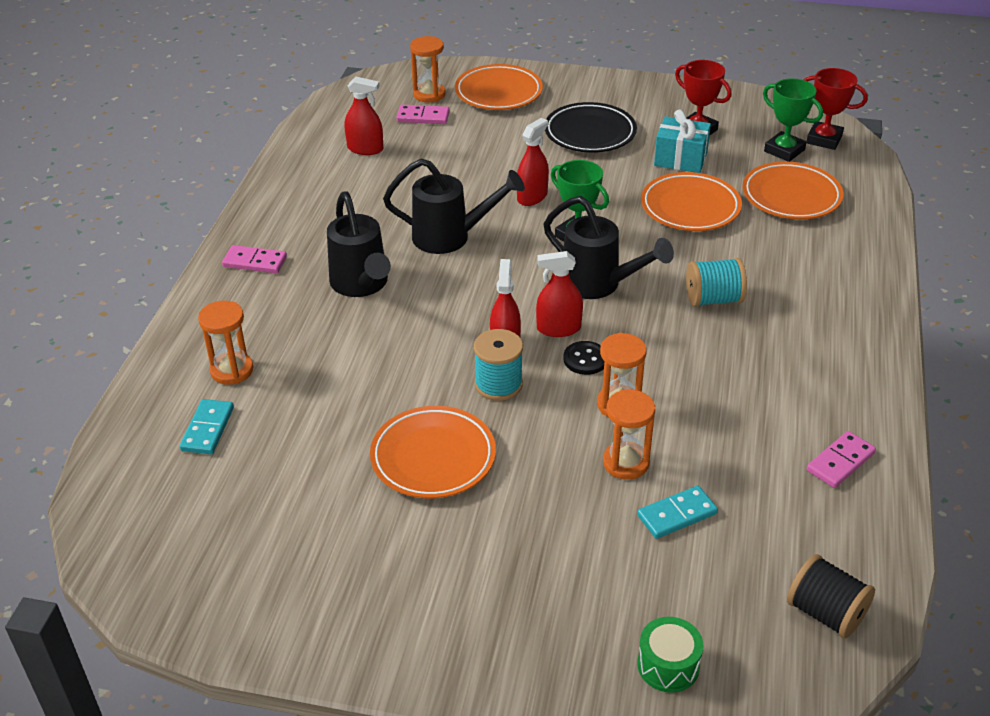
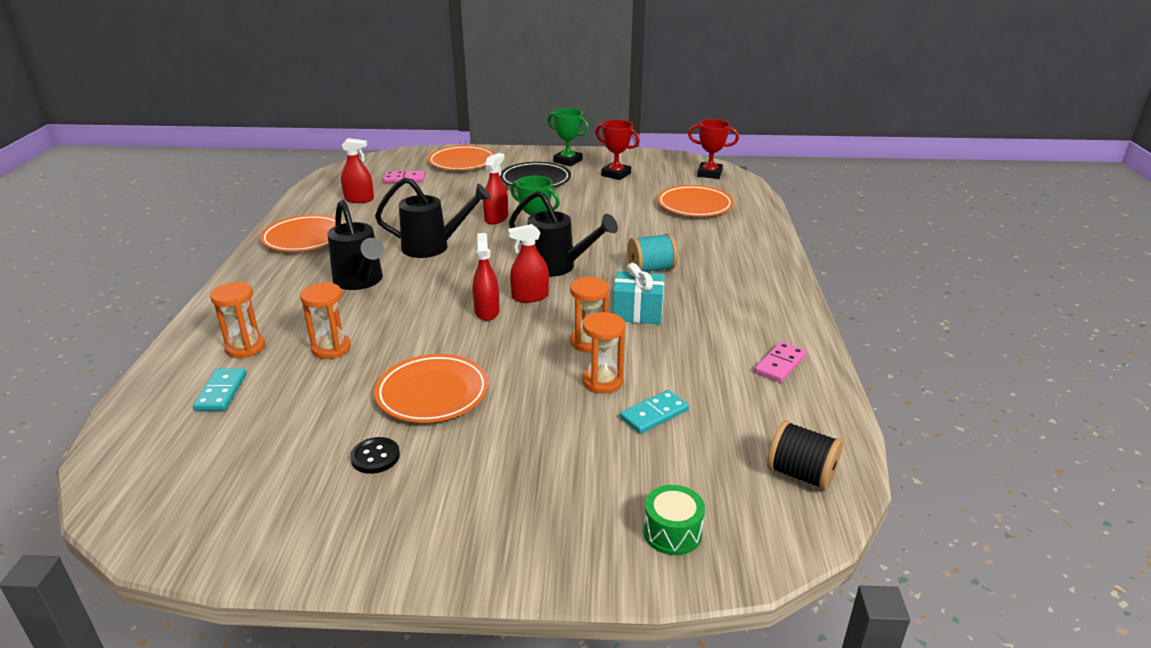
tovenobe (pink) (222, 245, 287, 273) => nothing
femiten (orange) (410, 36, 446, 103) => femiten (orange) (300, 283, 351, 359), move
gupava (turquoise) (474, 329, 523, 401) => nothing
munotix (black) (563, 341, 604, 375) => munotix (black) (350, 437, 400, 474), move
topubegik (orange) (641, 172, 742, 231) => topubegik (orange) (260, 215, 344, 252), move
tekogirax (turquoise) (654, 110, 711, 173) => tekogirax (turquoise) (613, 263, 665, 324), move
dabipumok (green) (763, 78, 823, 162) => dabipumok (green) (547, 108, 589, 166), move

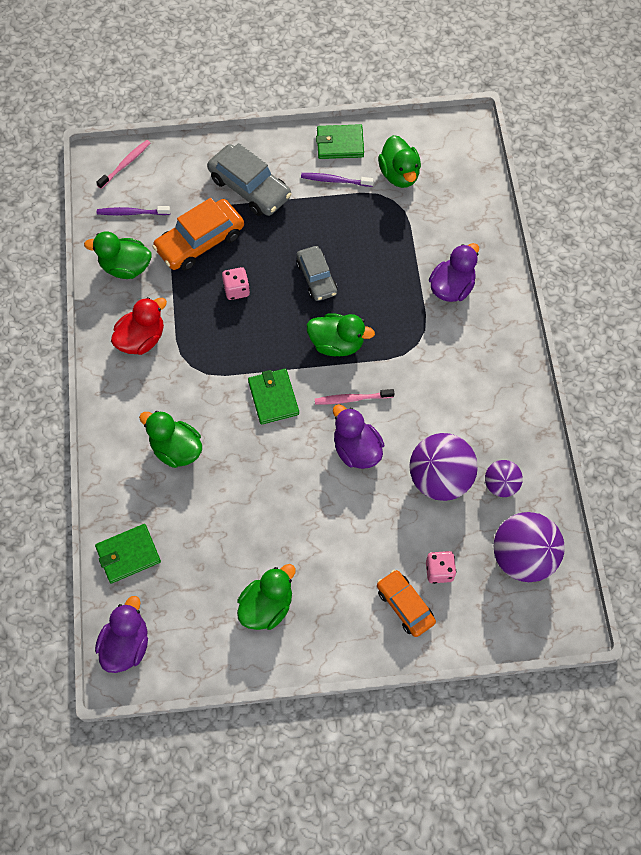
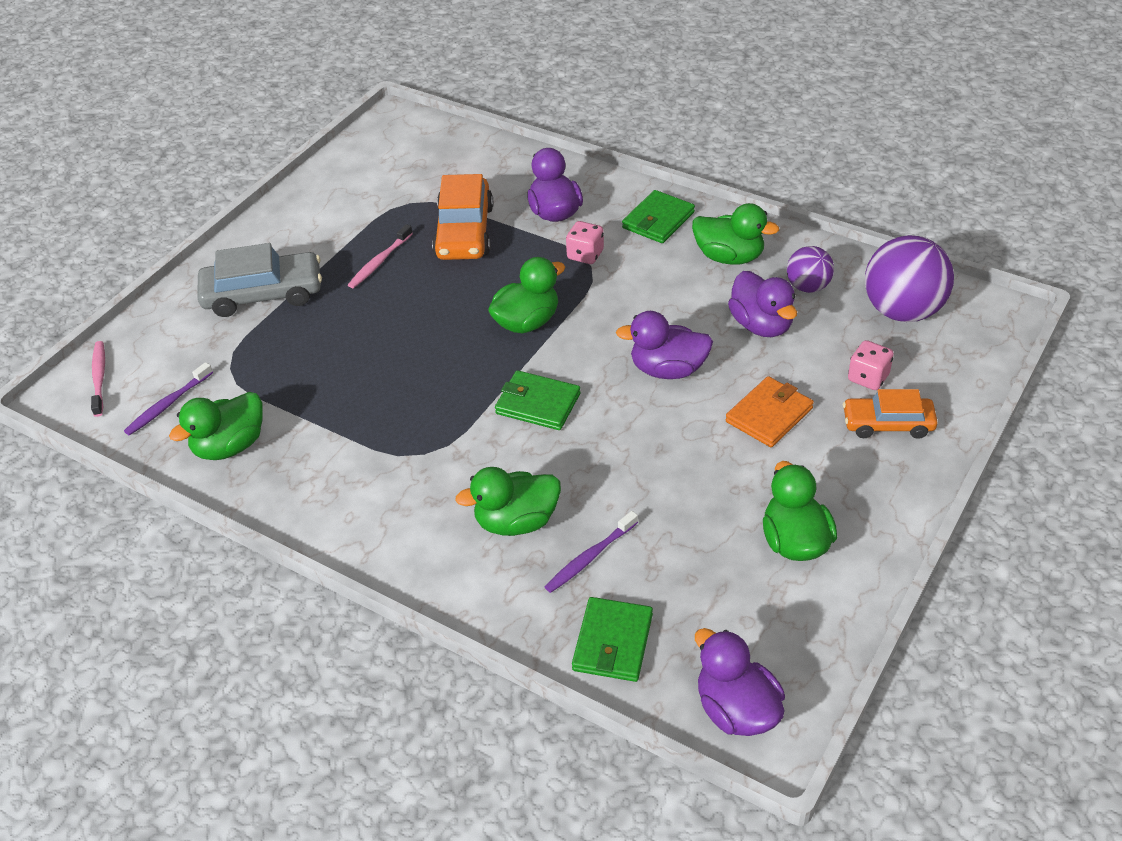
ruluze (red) (111, 297, 167, 355) => nothing
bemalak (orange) (152, 198, 244, 271) => bemalak (orange) (432, 174, 493, 260), move
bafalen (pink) (222, 267, 250, 300) => bafalen (pink) (566, 221, 604, 264), move
bemalak (grey) (296, 246, 337, 301) => nothing
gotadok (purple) (301, 173, 374, 187) => gotadok (purple) (544, 511, 638, 593), move
gotadok (pink) (315, 389, 394, 404) => gotadok (pink) (348, 224, 413, 288), move
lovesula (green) (316, 124, 364, 159) => lovesula (green) (622, 190, 695, 243), move
ruluze (green) (378, 135, 421, 188) => ruluze (green) (692, 203, 779, 265), move
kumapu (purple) (409, 433, 478, 501) => ruluze (purple) (728, 271, 797, 337)
nothing => lovesula (orange) (726, 376, 814, 447)

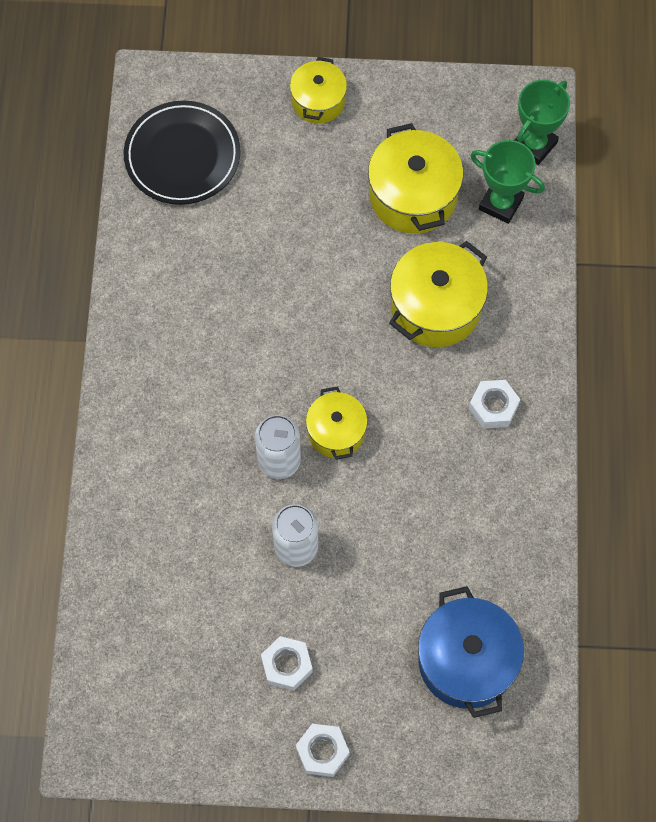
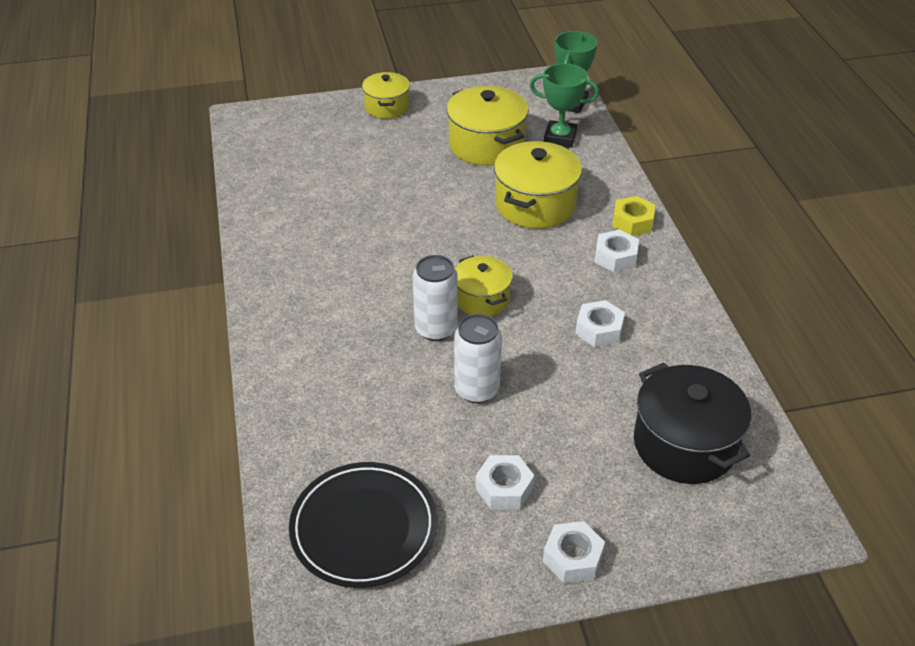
topubegik (black) (124, 101, 241, 205) => topubegik (black) (289, 462, 437, 588), move
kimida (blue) (418, 586, 524, 718) => kimida (black) (634, 363, 751, 484)
nothing => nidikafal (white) (575, 300, 625, 347)
nothing => nidikafal (yellow) (612, 196, 655, 236)

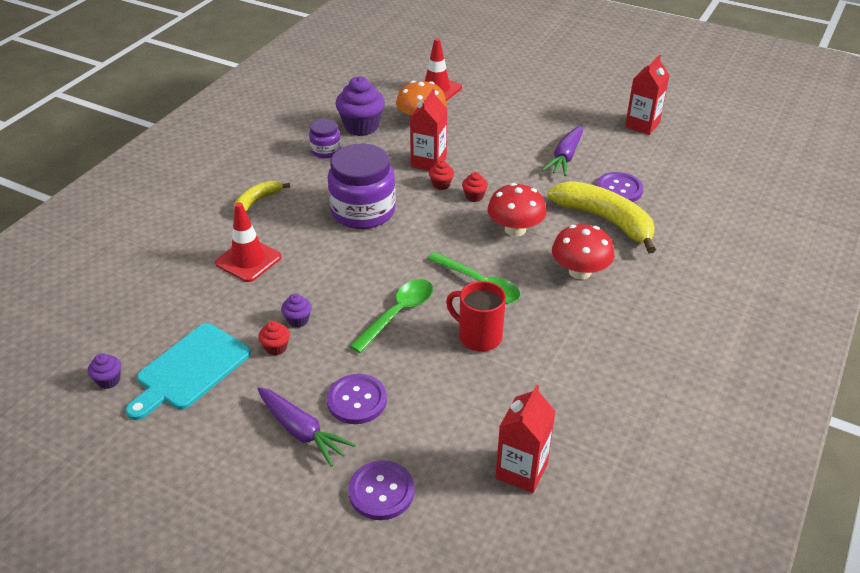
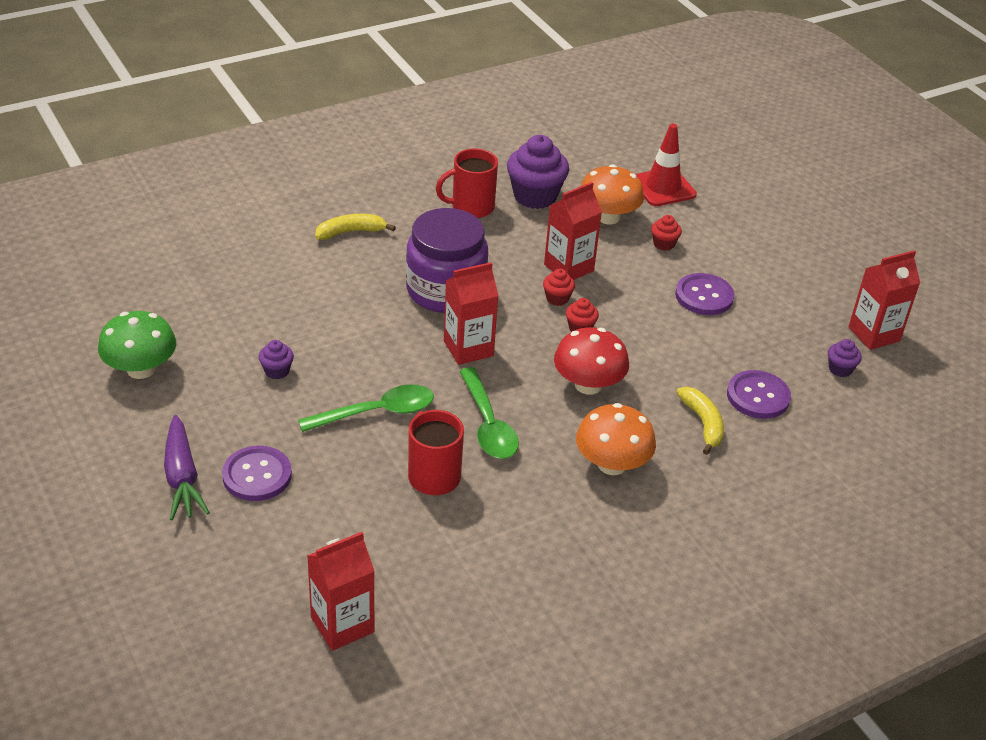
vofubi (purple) (88, 353, 121, 389) => vofubi (purple) (828, 339, 862, 377), move
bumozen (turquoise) (126, 323, 251, 420) => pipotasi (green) (98, 311, 176, 379)
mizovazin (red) (215, 202, 282, 282) => nothing
vofubi (red) (258, 321, 290, 356) => vofubi (red) (651, 215, 682, 251), move
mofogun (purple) (309, 119, 341, 158) => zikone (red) (436, 148, 498, 218)
munotix (purple) (348, 460, 415, 520) => munotix (purple) (675, 273, 734, 315), move
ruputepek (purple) (542, 125, 583, 176) => nothing
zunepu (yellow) (547, 181, 656, 253) => zunepu (yellow) (677, 387, 724, 455), x0.53
pipotasi (red) (552, 224, 614, 279) => pipotasi (orange) (576, 403, 656, 475)
nothing => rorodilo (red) (444, 262, 499, 365)

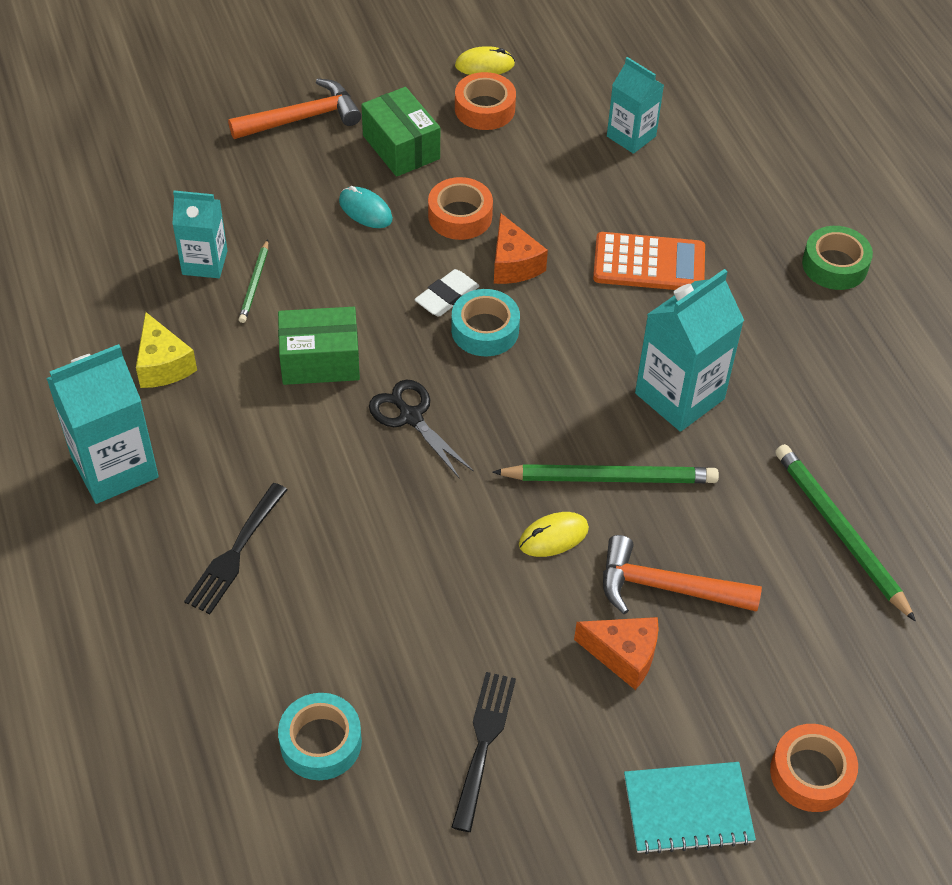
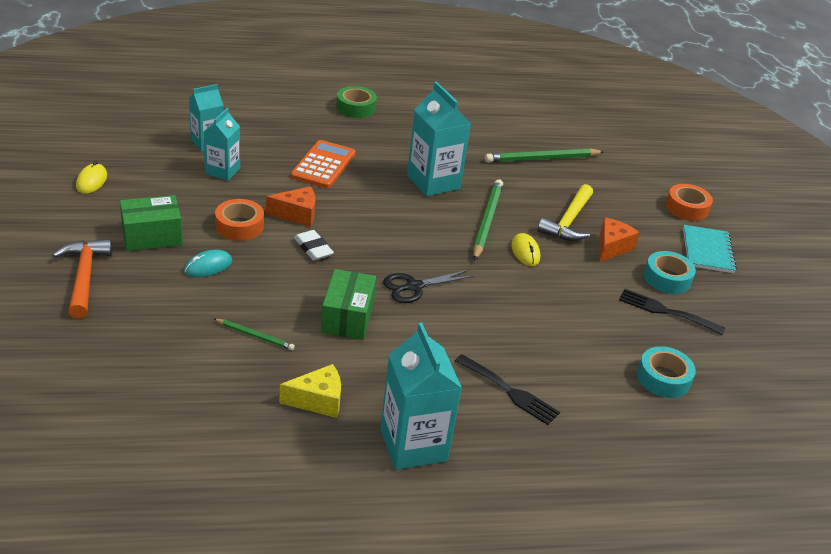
rorodilo (turquoise) (172, 191, 227, 278) => rorodilo (turquoise) (204, 108, 240, 181), move
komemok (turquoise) (451, 289, 520, 356) => komemok (turquoise) (644, 251, 696, 294), move
komemok (orange) (455, 72, 516, 130) => nothing
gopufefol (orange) (603, 535, 762, 614) => gopufefol (yellow) (537, 184, 593, 241)

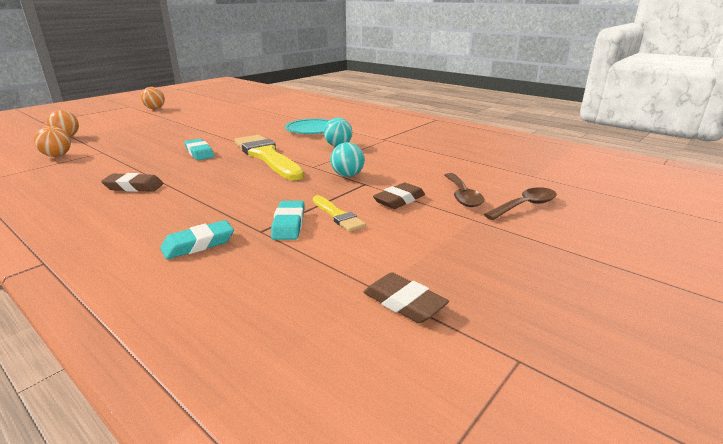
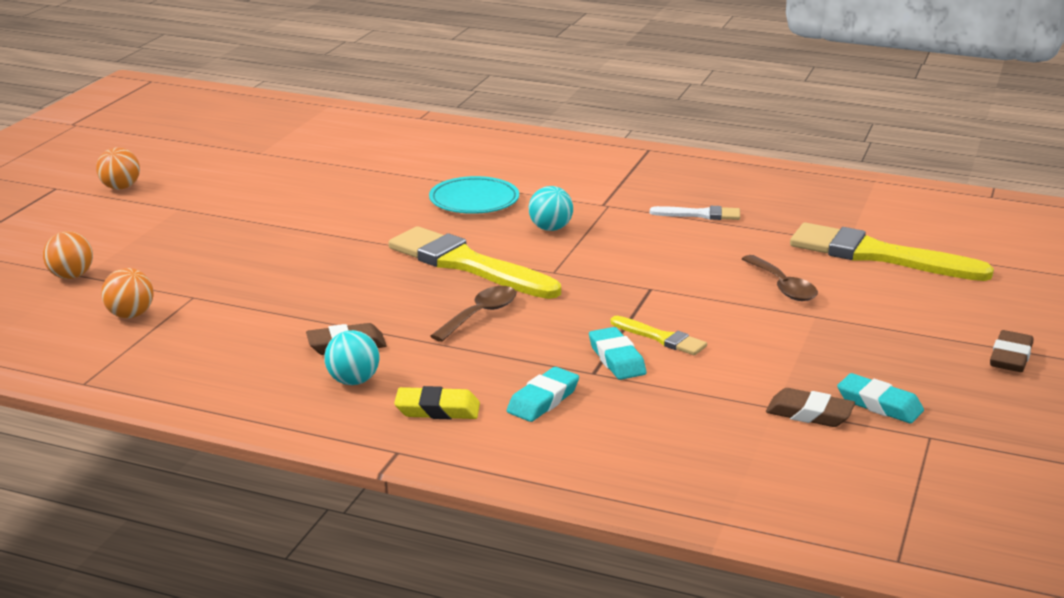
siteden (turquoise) (184, 139, 214, 160) => siteden (turquoise) (837, 373, 924, 424), move
kumapu (turquoise) (330, 142, 365, 177) => kumapu (turquoise) (324, 330, 379, 385), move
siteden (brown) (373, 183, 425, 209) => siteden (brown) (990, 330, 1033, 372), move
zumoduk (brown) (484, 187, 557, 220) => zumoduk (brown) (431, 286, 516, 342), move
nothing => siteden (yellow) (394, 386, 480, 419)
nothing => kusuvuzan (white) (650, 206, 740, 220)
nothing => kusuvuzan (yellow) (790, 223, 994, 281)

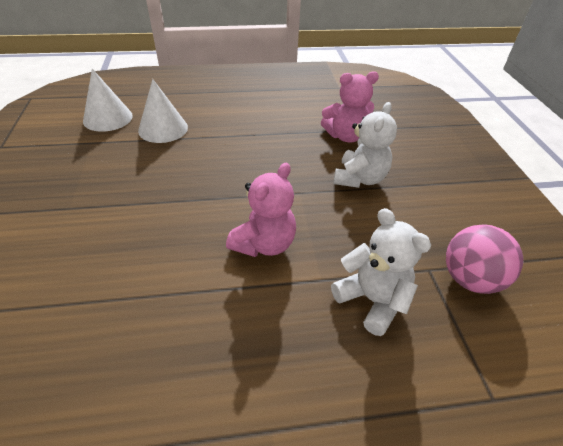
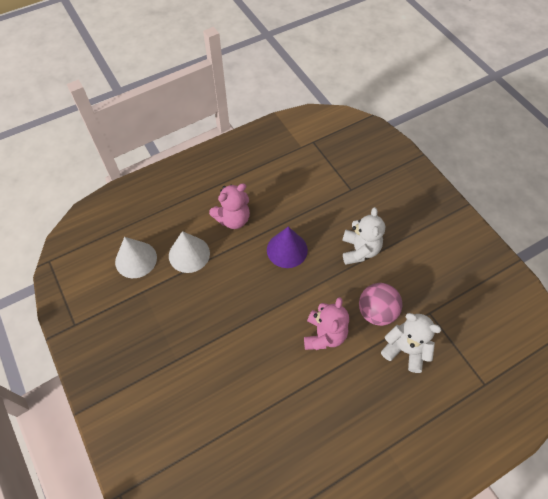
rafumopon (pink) (321, 71, 379, 142) => rafumopon (pink) (209, 183, 250, 229), move
kumapu (pink) (446, 224, 523, 294) => kumapu (pink) (359, 283, 403, 326), move
nothing => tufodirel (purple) (267, 227, 308, 268)

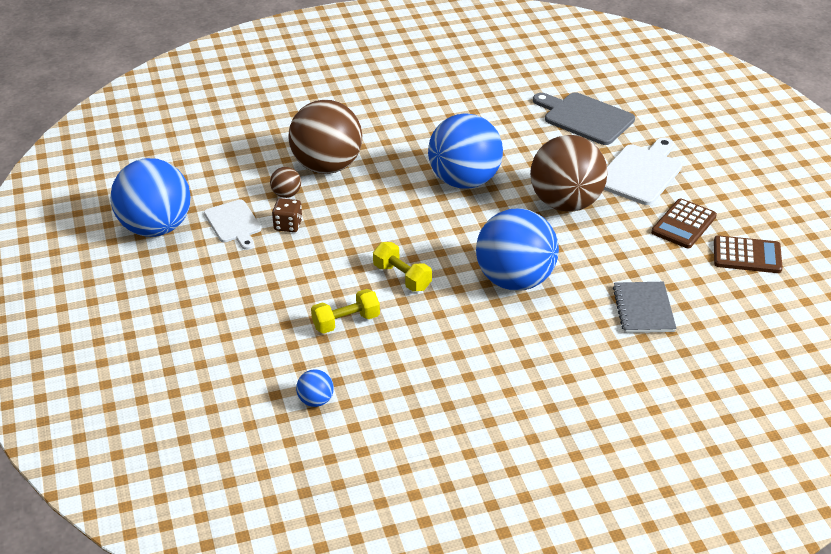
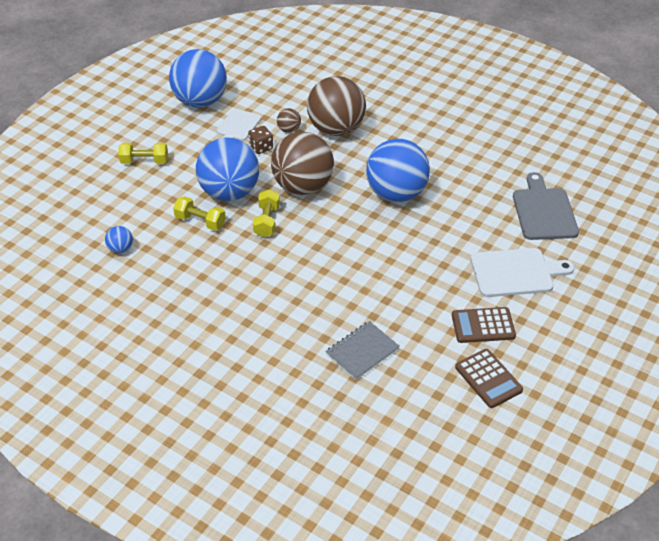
kumapu (blue) (476, 209, 559, 291) => kumapu (blue) (196, 138, 259, 201), move
kumapu (brown) (530, 135, 608, 211) => kumapu (brown) (271, 131, 334, 195), move
nothing => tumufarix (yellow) (118, 143, 168, 164)

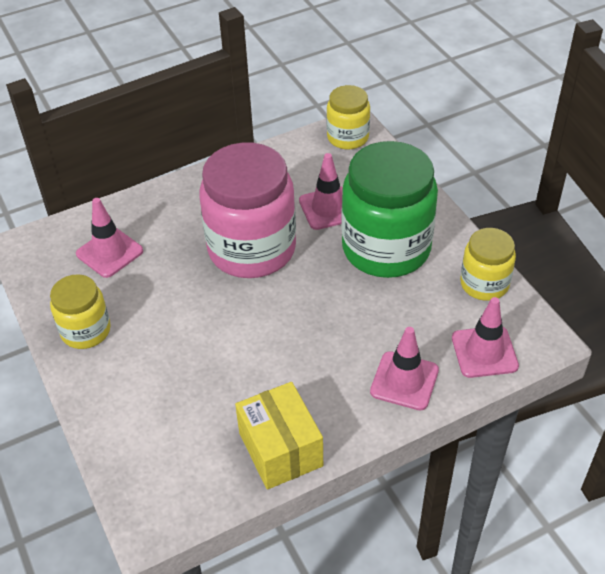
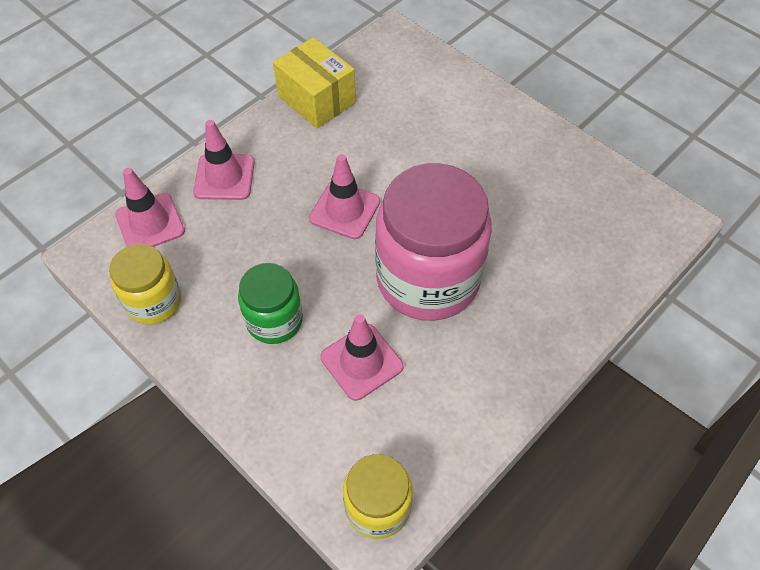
mofogun (yellow) (50, 274, 111, 349) => nothing
mizovazin (pink) (76, 198, 143, 278) => mizovazin (pink) (309, 154, 380, 239), move
mofogun (green) (341, 141, 438, 278) => mofogun (green) (238, 263, 303, 344), x0.53

